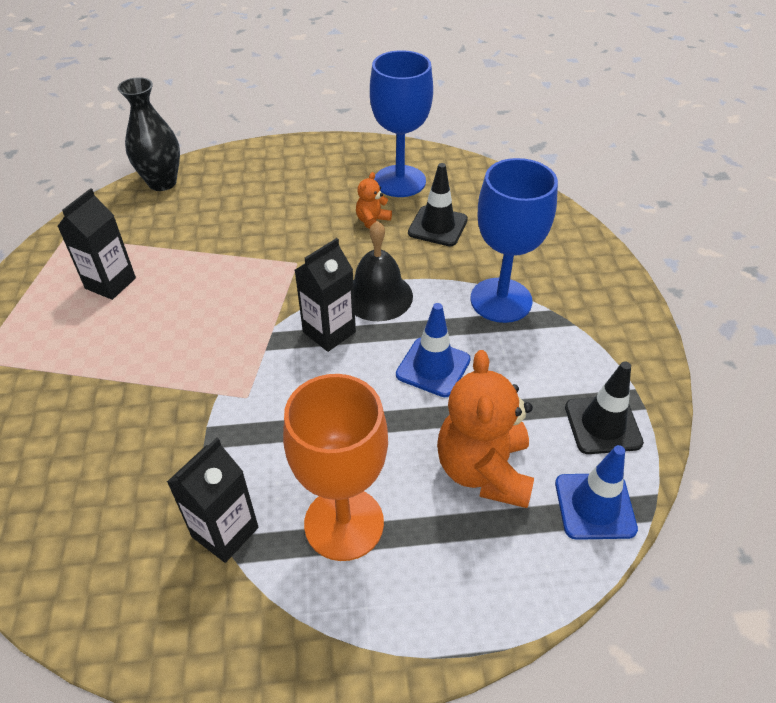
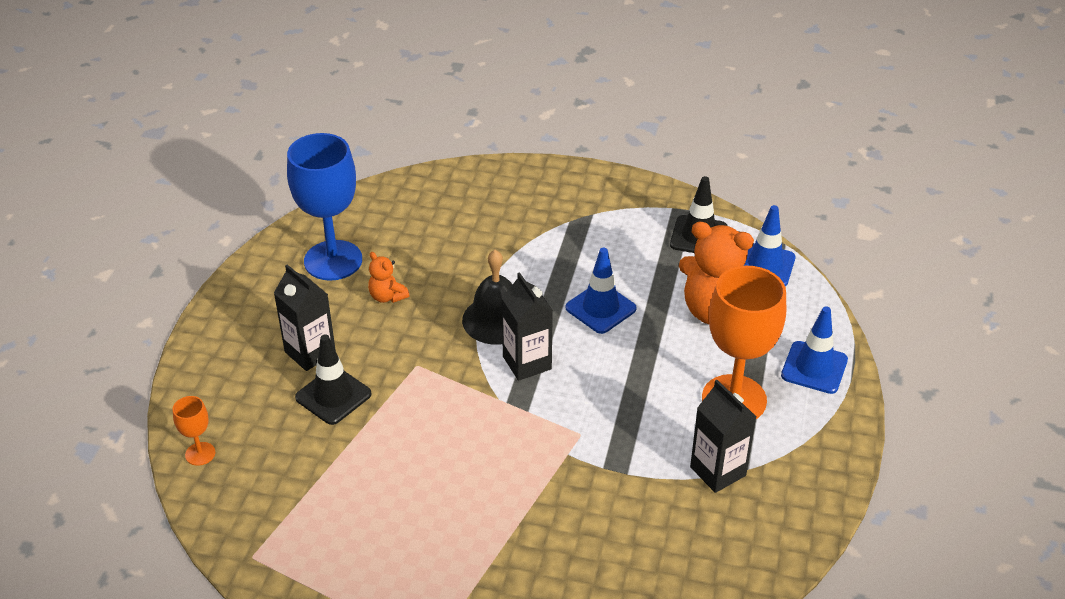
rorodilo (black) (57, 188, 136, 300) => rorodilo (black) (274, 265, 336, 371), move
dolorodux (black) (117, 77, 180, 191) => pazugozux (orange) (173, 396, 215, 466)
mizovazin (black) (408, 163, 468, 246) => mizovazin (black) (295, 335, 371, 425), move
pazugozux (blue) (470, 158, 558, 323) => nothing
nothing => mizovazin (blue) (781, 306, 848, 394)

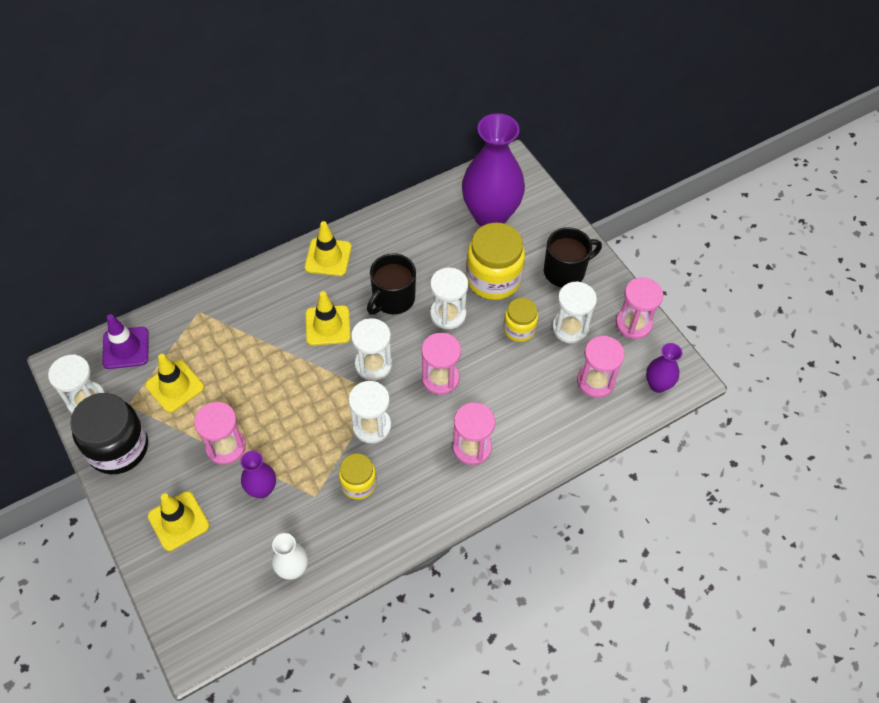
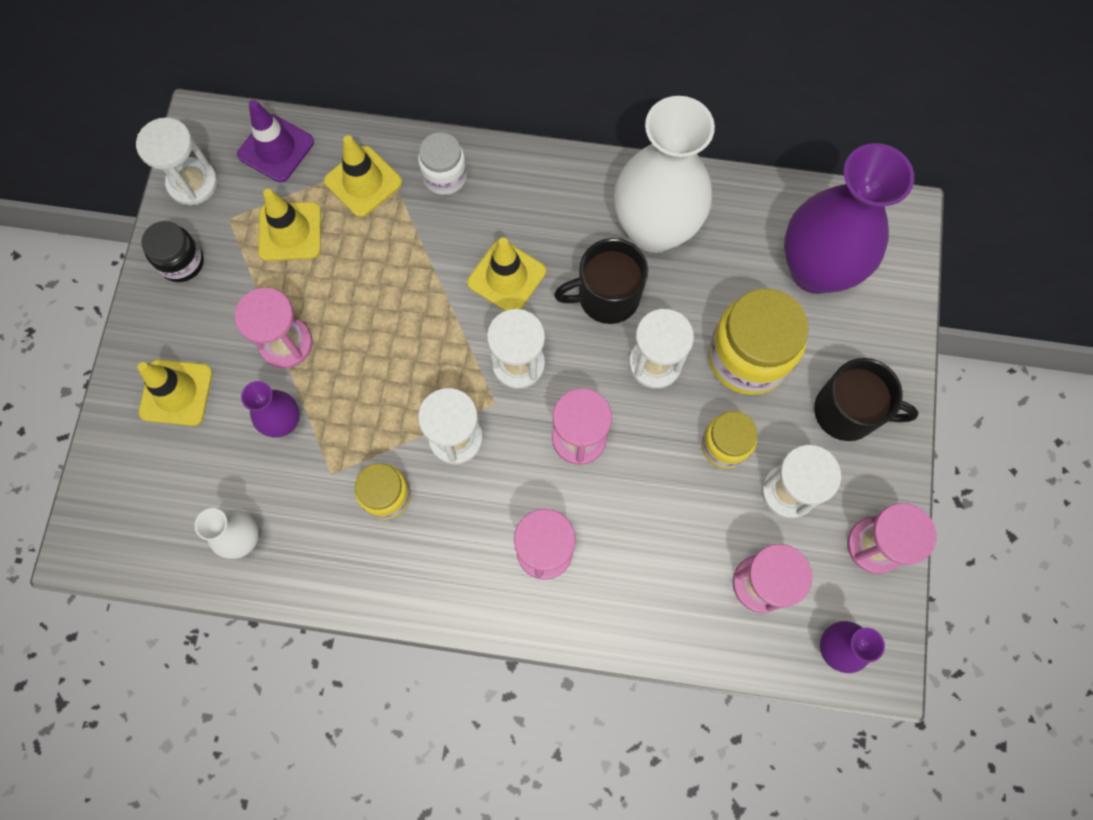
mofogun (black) (70, 393, 148, 474) => mofogun (black) (142, 221, 204, 282), x0.57
mizovazin (yellow) (305, 221, 352, 276) => mizovazin (yellow) (324, 135, 402, 217), move
nothing => mofogun (white) (418, 132, 467, 195)
nothing => dolorodux (white) (614, 96, 715, 253)

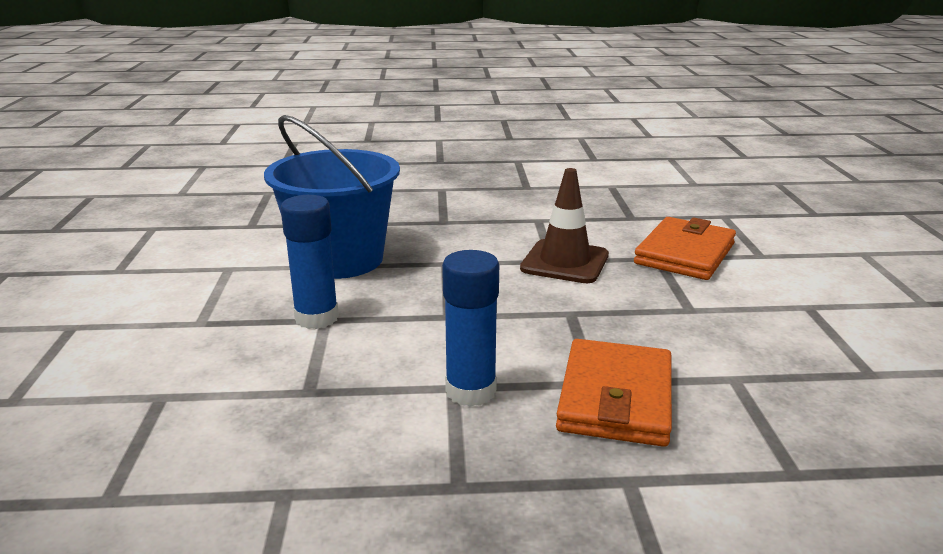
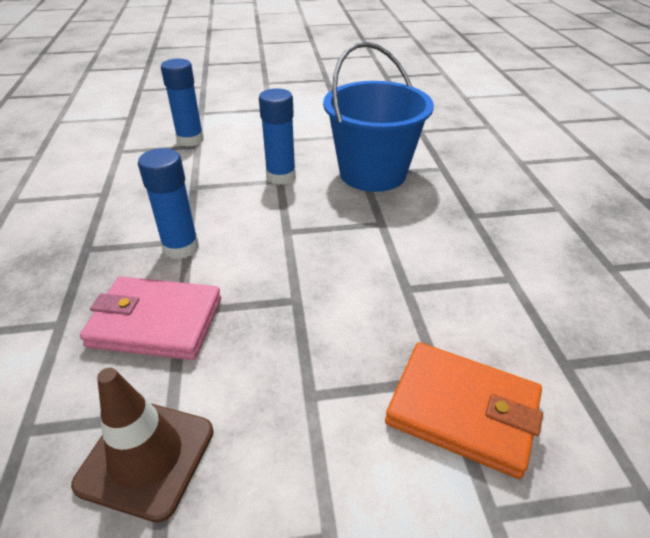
mizovazin (brown) (520, 168, 609, 283) => mizovazin (brown) (71, 368, 213, 523), move
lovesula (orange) (556, 339, 672, 447) => lovesula (pink) (80, 277, 221, 360)
nothing => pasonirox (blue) (161, 58, 204, 147)

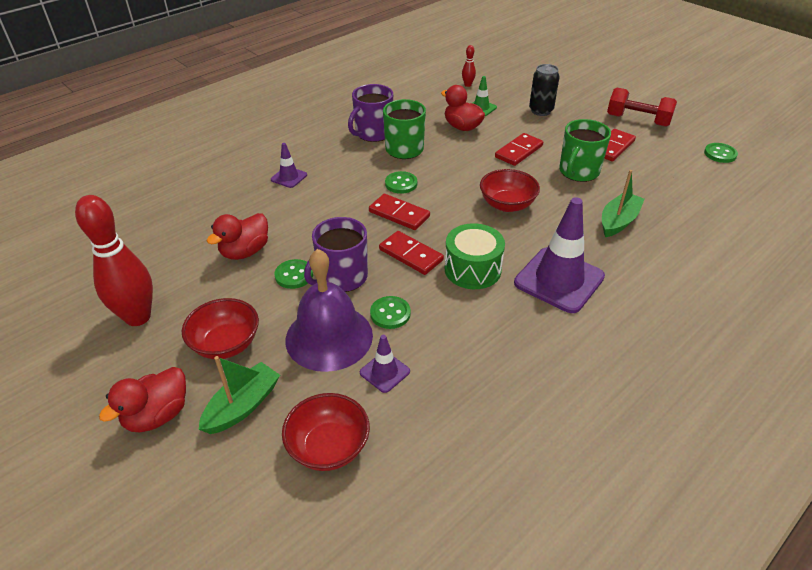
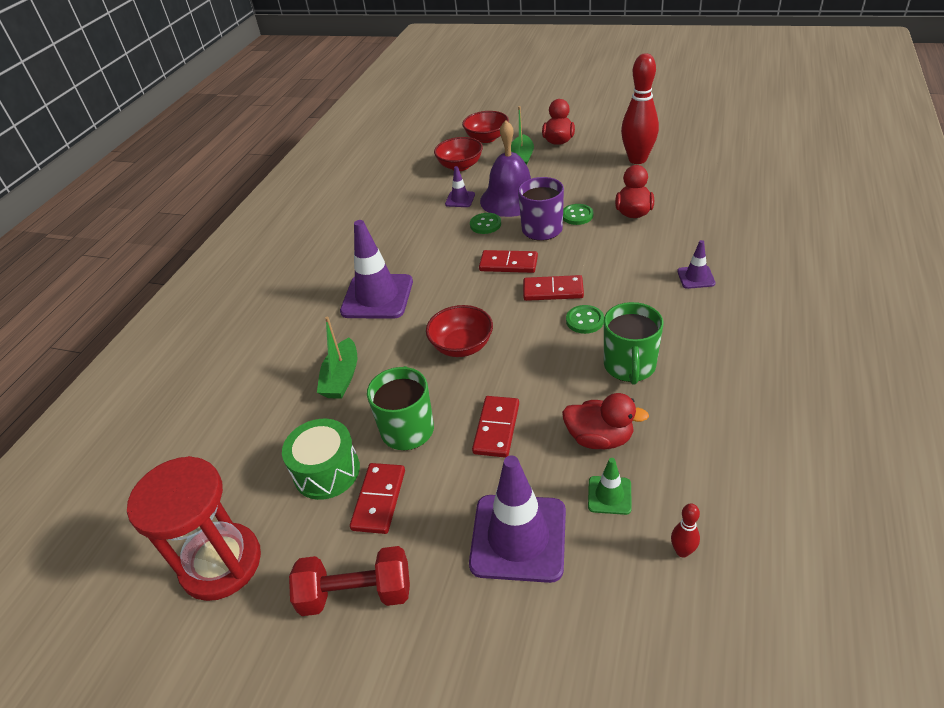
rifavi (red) (182, 298, 259, 359) => rifavi (red) (462, 111, 509, 143), move
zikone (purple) (348, 84, 393, 142) => nothing
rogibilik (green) (445, 223, 505, 289) => rogibilik (green) (282, 419, 360, 500), move
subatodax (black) (529, 64, 560, 116) => mizovazin (purple) (469, 455, 566, 583)
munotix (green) (704, 143, 738, 163) => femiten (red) (127, 456, 261, 601)

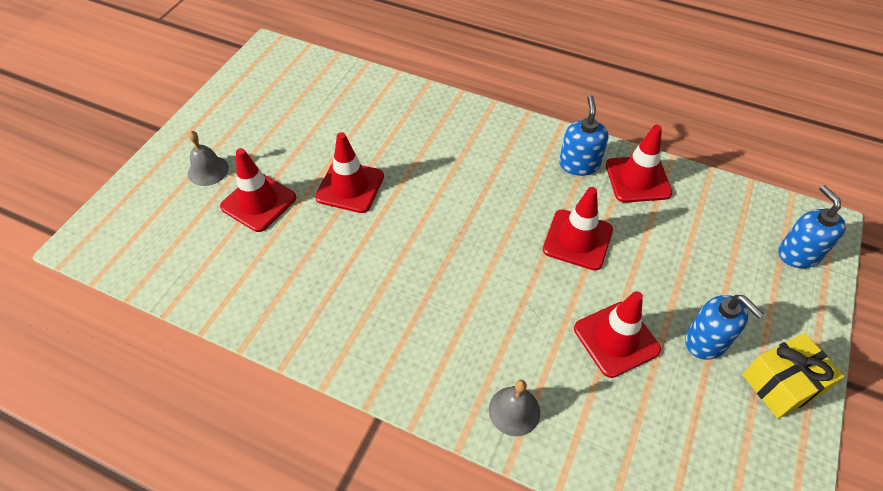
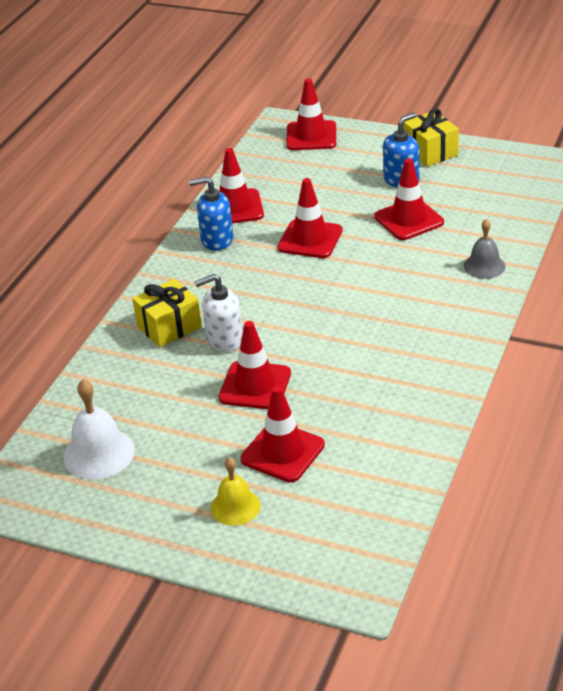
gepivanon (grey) (188, 131, 229, 186) => gepivanon (yellow) (211, 457, 261, 526)
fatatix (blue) (778, 185, 846, 268) => mizovazin (red) (286, 78, 336, 150)
nothing => gepivanon (white) (63, 379, 135, 479)
nothing => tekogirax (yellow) (132, 279, 202, 347)
nothing => fatatix (white) (195, 274, 243, 352)

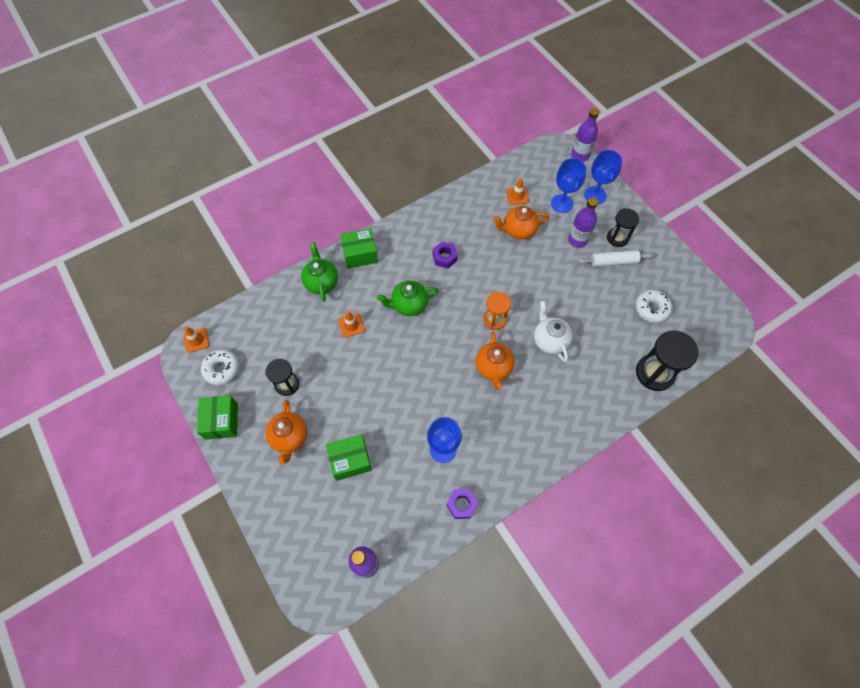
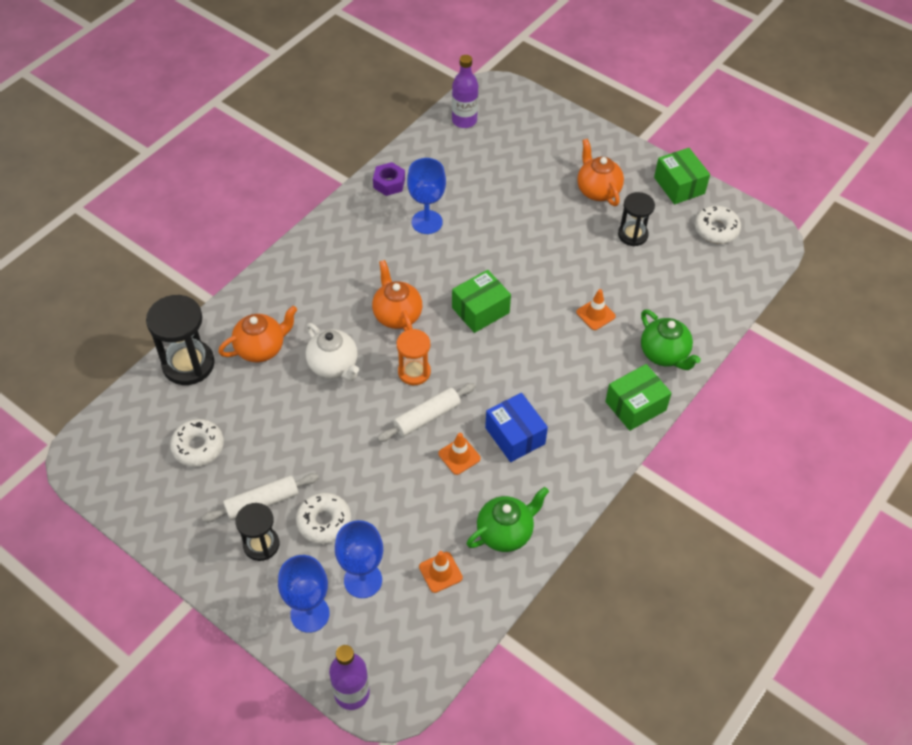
mizovazin (orange) (184, 326, 209, 353) => mizovazin (orange) (438, 433, 481, 475), move
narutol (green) (326, 434, 372, 481) => narutol (green) (452, 270, 511, 333), move
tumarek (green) (377, 280, 439, 316) => tumarek (green) (467, 487, 549, 552), move
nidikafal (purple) (432, 242, 458, 268) => narutol (blue) (485, 393, 548, 462)
tumarek (orange) (493, 206, 549, 240) => tumarek (orange) (218, 306, 297, 362), move
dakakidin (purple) (568, 197, 598, 248) => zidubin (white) (296, 493, 351, 544)
nothing => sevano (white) (377, 383, 476, 442)

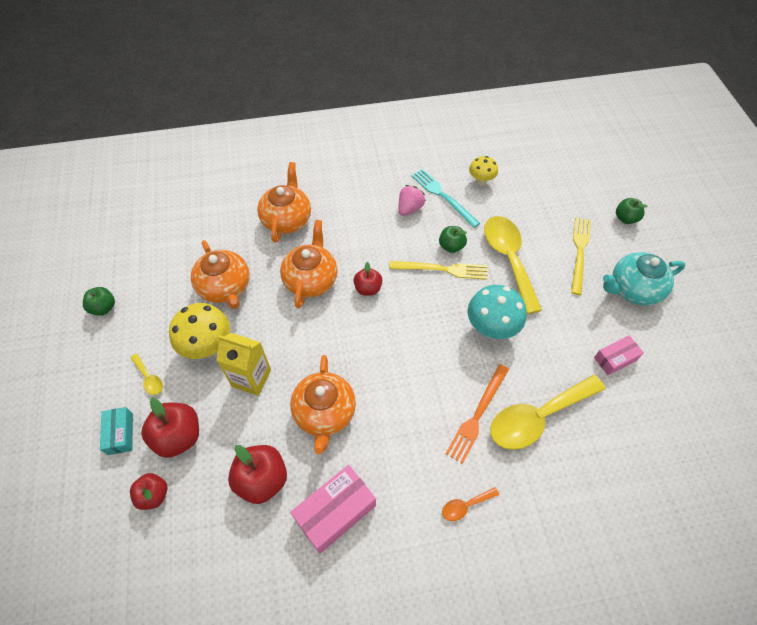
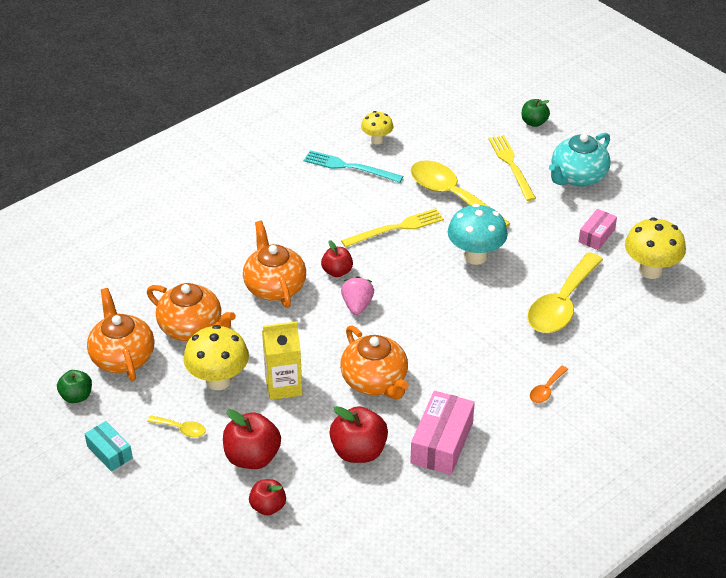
narutol (turquoise) (100, 407, 133, 455) => narutol (turquoise) (85, 421, 133, 472), move
tumarek (orange) (257, 162, 311, 243) => tumarek (orange) (87, 288, 154, 381), move
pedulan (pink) (399, 185, 426, 216) => pedulan (pink) (341, 276, 374, 315), move
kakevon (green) (439, 226, 467, 253) => nothing
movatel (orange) (446, 364, 509, 464) => nothing
nothing => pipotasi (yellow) (625, 217, 686, 279)

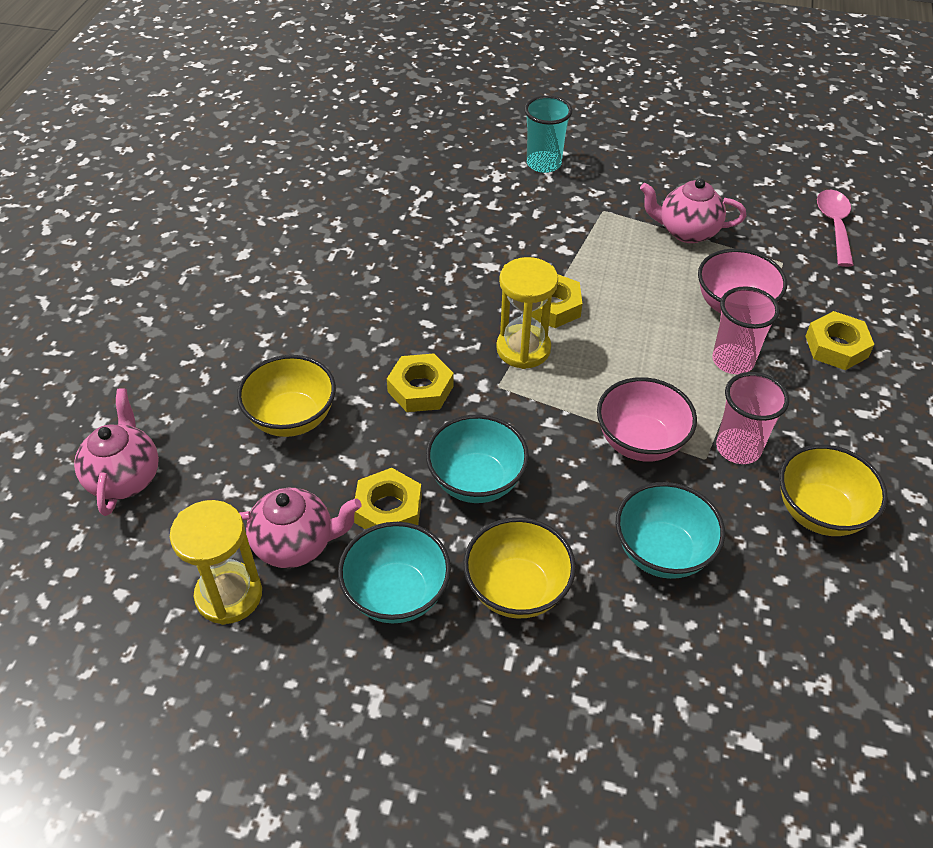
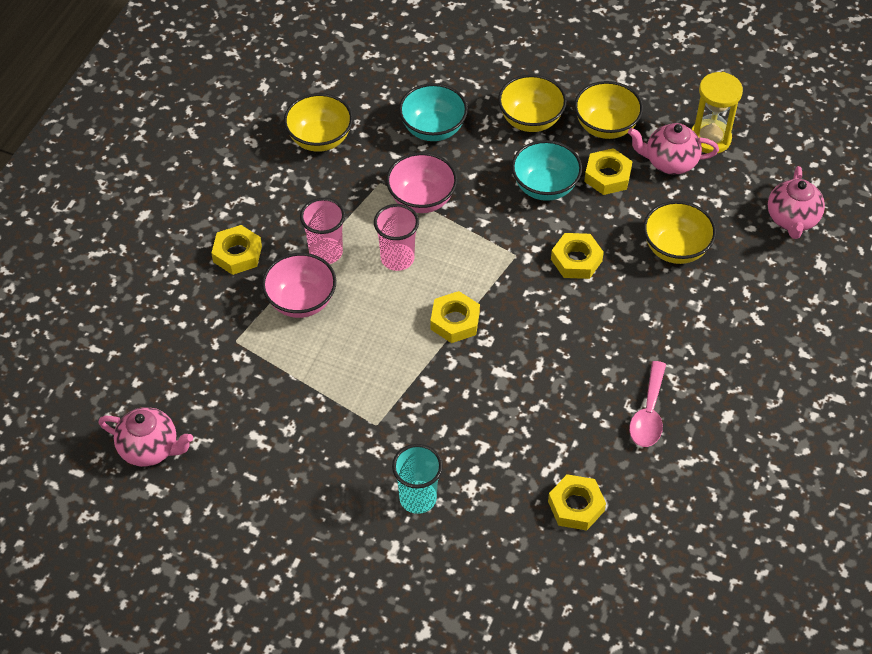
rifavi (turquoise) (338, 522, 451, 623) => rifavi (yellow) (574, 81, 643, 139)
femiten (yellow) (496, 257, 558, 369) => nothing
tumarek (pink) (640, 178, 746, 243) => tumarek (pink) (98, 407, 193, 467), move
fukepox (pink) (716, 372, 789, 464) => fukepox (pink) (374, 204, 419, 271), move
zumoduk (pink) (817, 190, 854, 267) => zumoduk (pink) (629, 361, 666, 447), move
nothing => nidikafal (yellow) (548, 474, 606, 531)

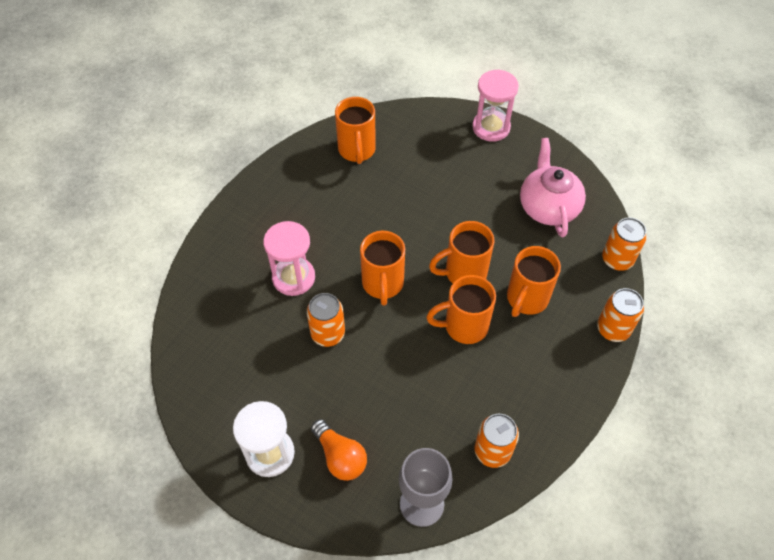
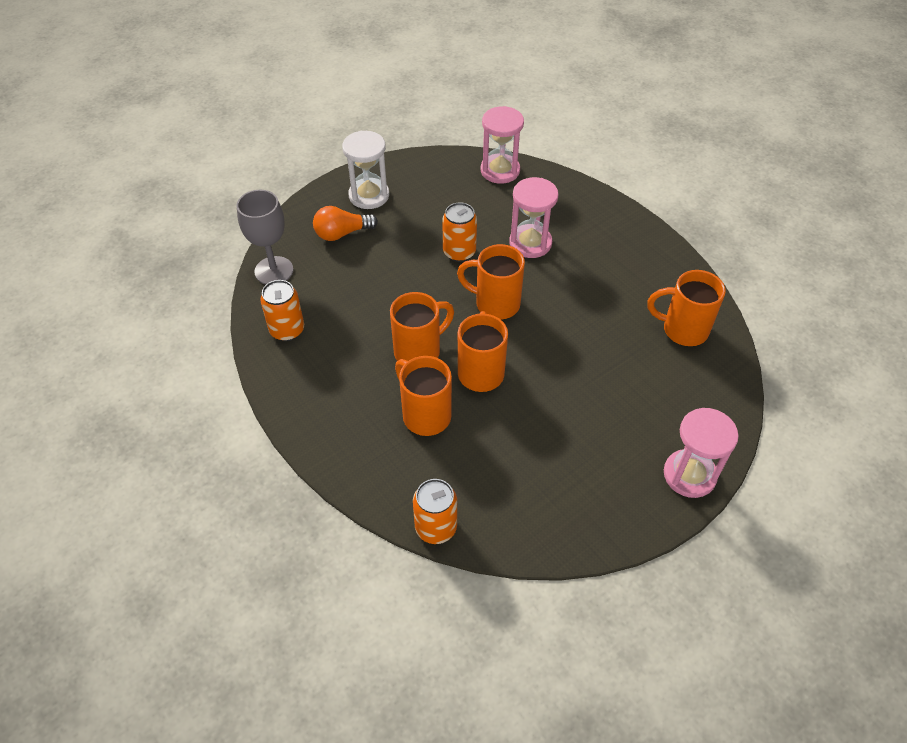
zikone (orange) (426, 275, 496, 344) => zikone (orange) (390, 292, 454, 361), 45 degrees clockwise
tumarek (pink) (520, 138, 586, 237) => nothing
subatodax (orange) (597, 288, 644, 342) => nothing
nothing => femiten (pink) (481, 106, 524, 184)

